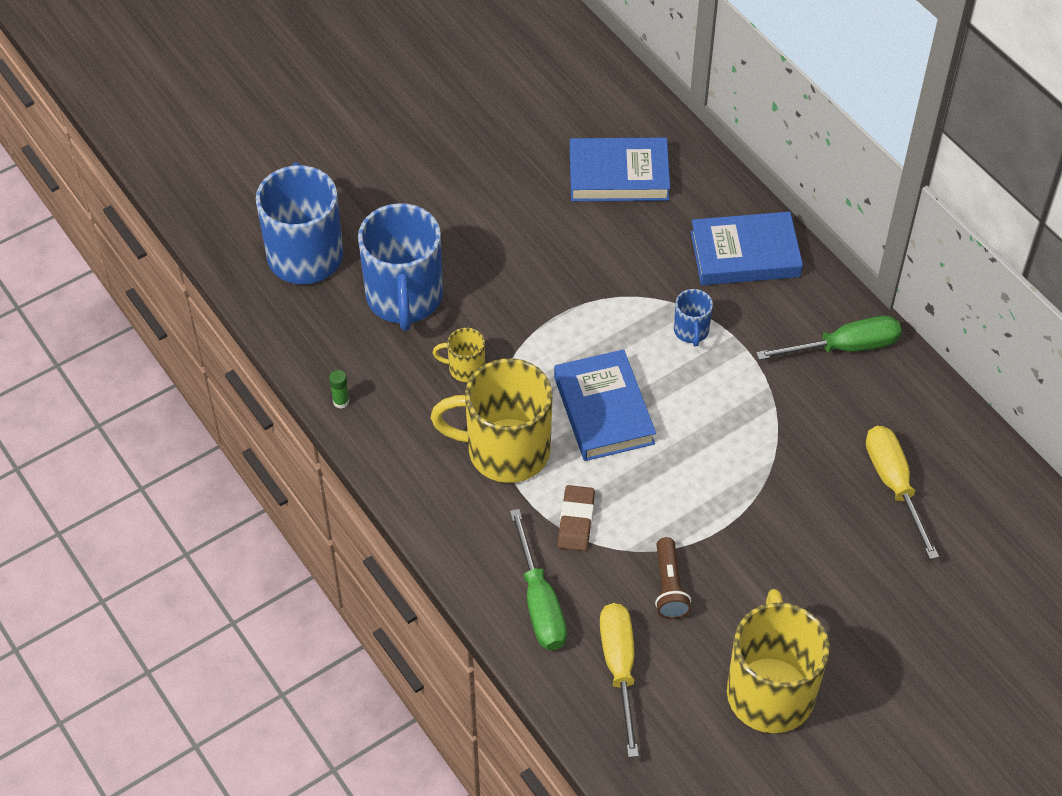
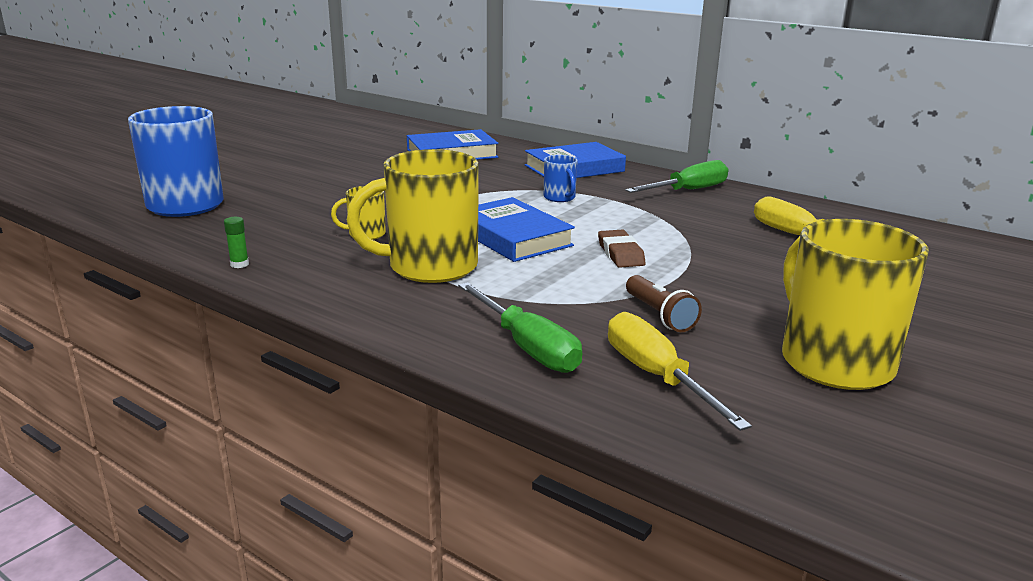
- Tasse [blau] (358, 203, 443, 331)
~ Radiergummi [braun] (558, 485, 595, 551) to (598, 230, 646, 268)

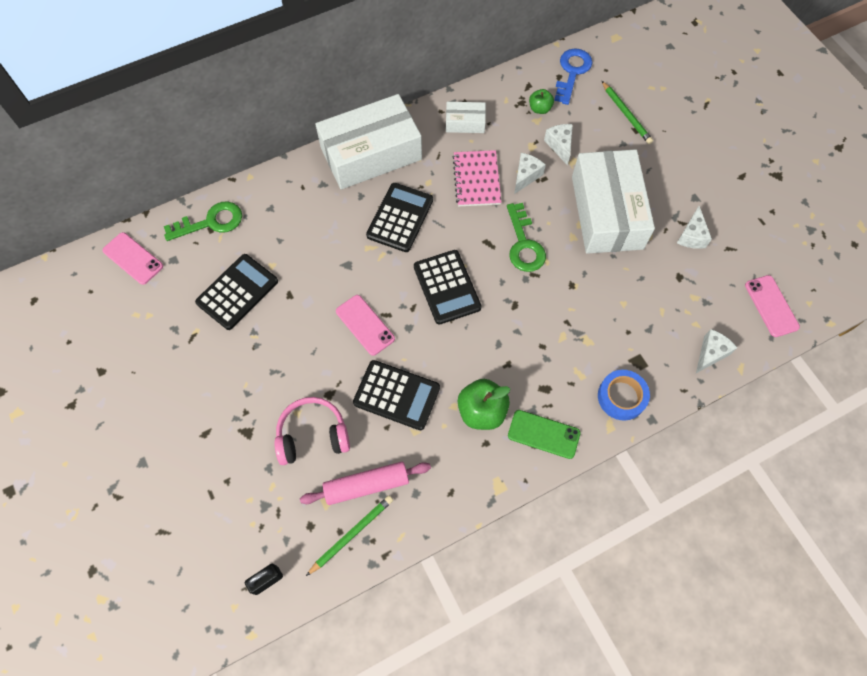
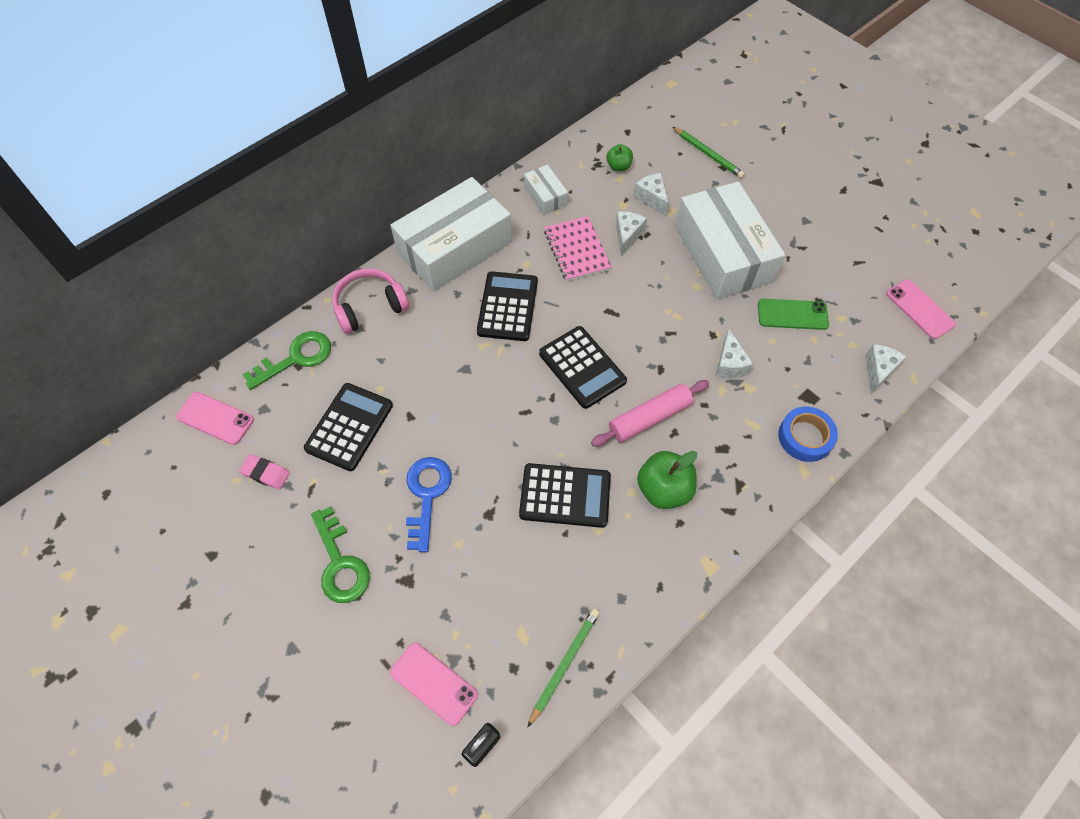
~ Kopfhörer [rosa] (274, 397, 350, 465) to (332, 268, 409, 334)
~ Nudelholz [rosa] (300, 462, 431, 505) to (591, 380, 709, 447)
~ Handy [rosa] (336, 295, 395, 356) to (390, 643, 478, 726)
~ Schachtel [weiß] (446, 102, 486, 133) = (524, 165, 568, 215) 75 degrees clockwise
~ Schlüssel [grün] (507, 203, 546, 272) to (311, 506, 370, 603)
~ Handy [grün] (508, 410, 581, 459) to (758, 299, 829, 330)
~ Schlüssel [blau] (554, 48, 593, 105) to (406, 457, 452, 552)
~ Käse [weiß] (677, 206, 712, 249) to (716, 329, 753, 378)
+ Radiergummi [rosa] (239, 454, 290, 490)

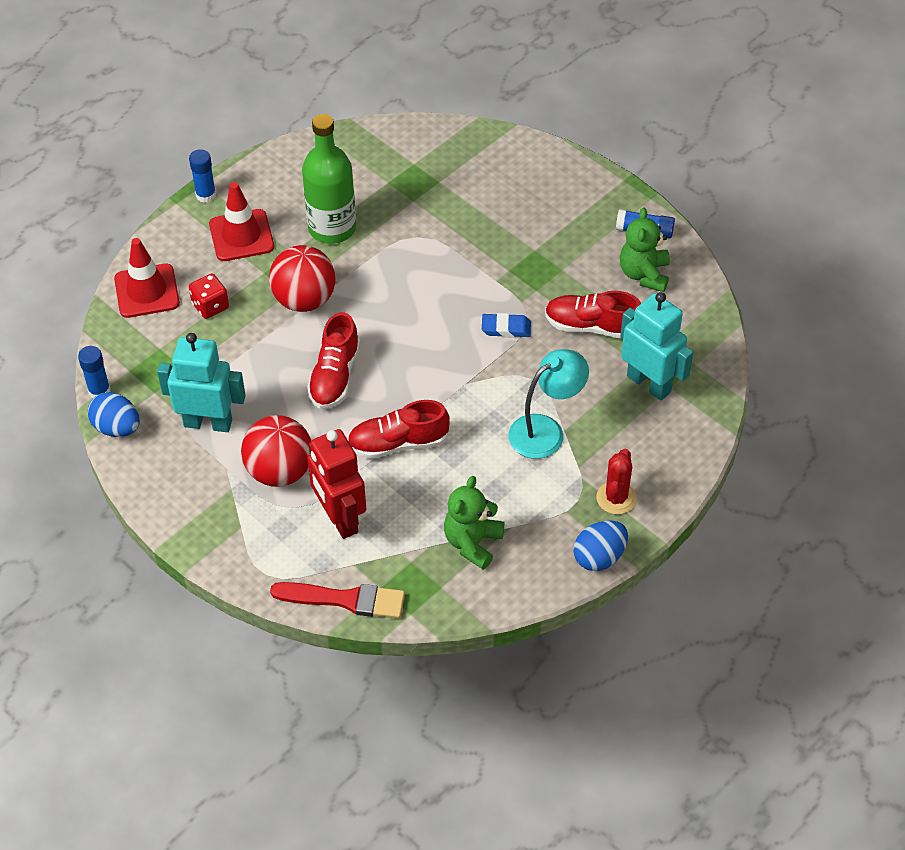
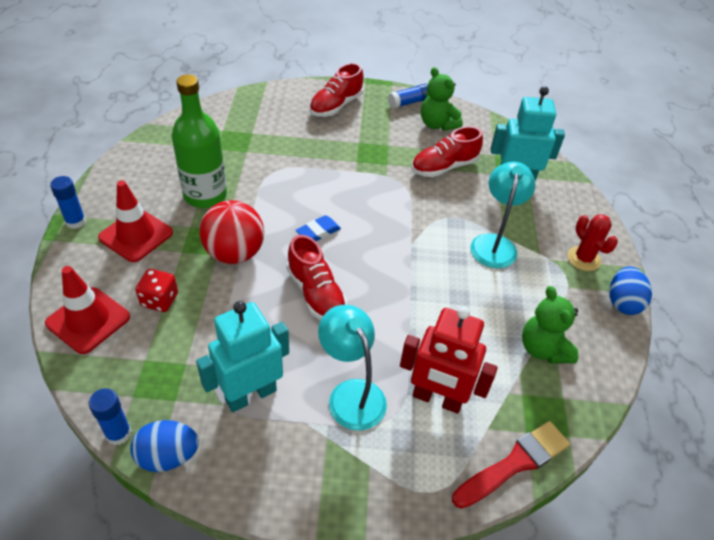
~ Ball [rot] (241, 415, 311, 487) to Lampe [türkis] (318, 305, 387, 431)
~ Schuh [rot] (347, 400, 450, 459) to (310, 63, 364, 117)
~ Radiergummi [blau] (482, 313, 531, 338) to (295, 215, 341, 241)

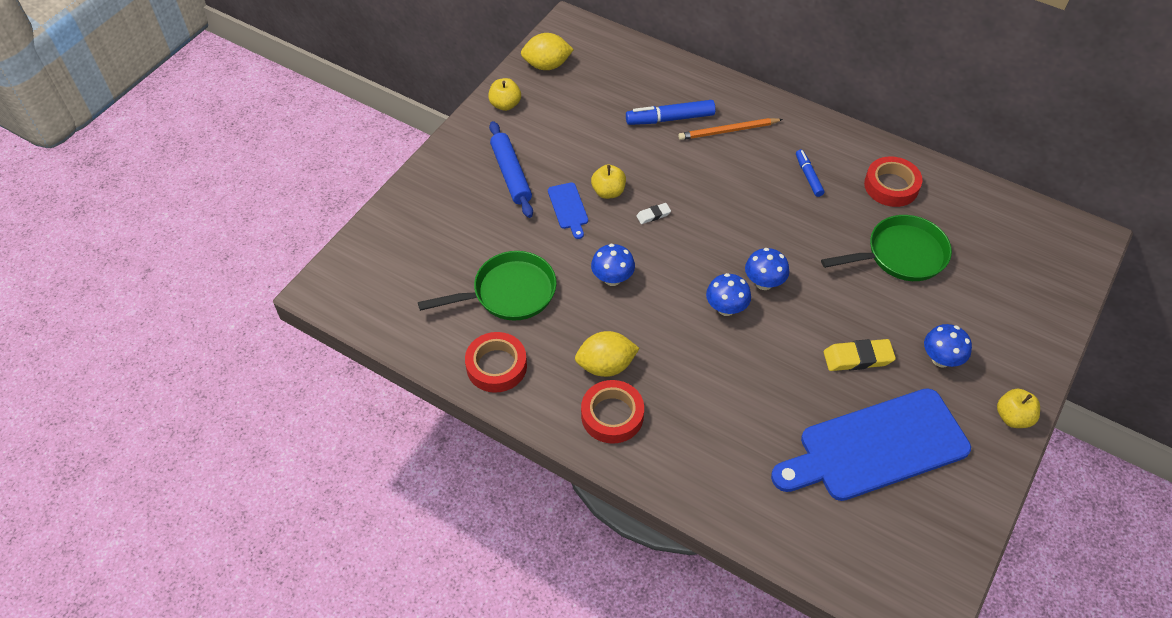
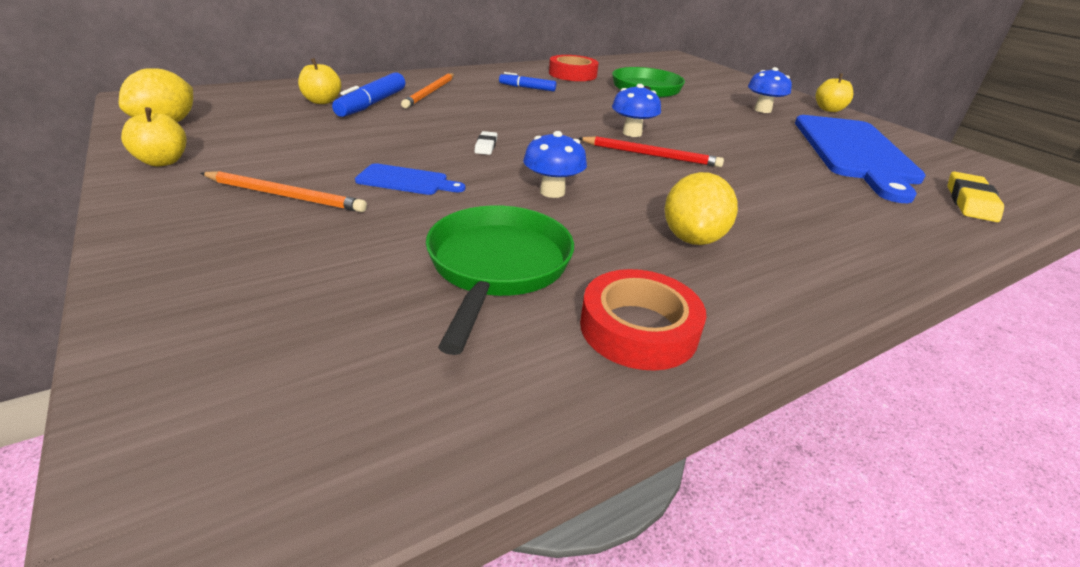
~ Nudelholz [blau] (489, 121, 533, 218) to Bleistift [orange] (201, 171, 367, 212)
- Klebeband [rot] (581, 380, 644, 444)
~ Apfel [gelb] (591, 164, 626, 199) to (298, 58, 341, 104)
~ Pilz [blau] (706, 273, 751, 316) to Bleistift [rot] (578, 136, 724, 167)
~ Radiergummi [gelb] (824, 339, 896, 371) to (948, 172, 1004, 222)

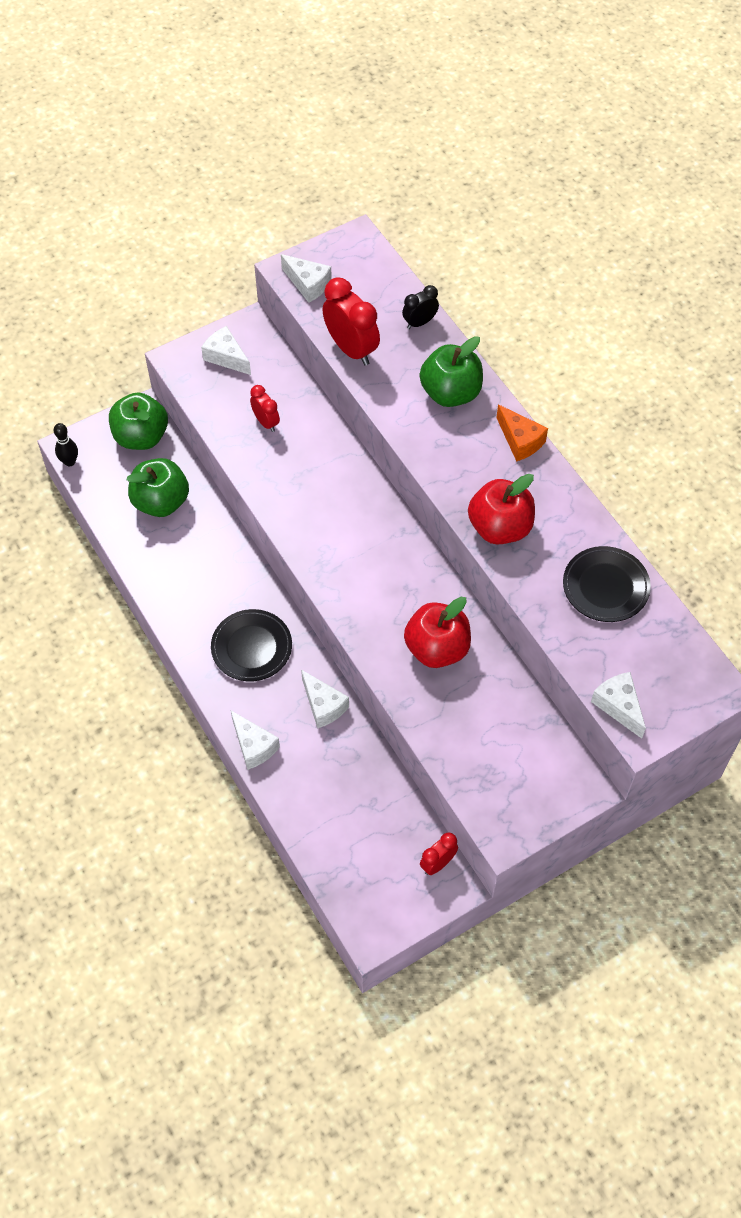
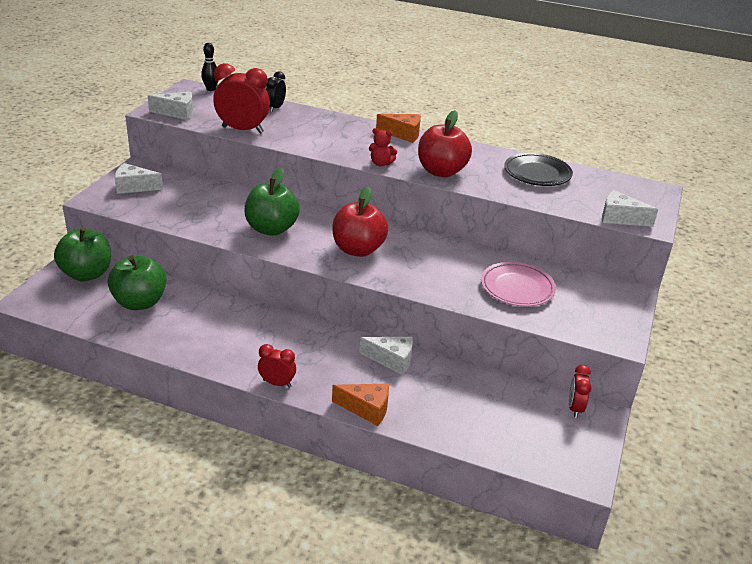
~ Bowlingkegel [schwarz] (54, 423, 78, 466) to (201, 43, 218, 91)
- Teller [schwarz] (211, 609, 292, 681)
~ Käse [weiß] (231, 711, 280, 770) to Käse [orange] (332, 384, 389, 426)
~ Wecker [rot] (250, 385, 280, 432) to (258, 344, 296, 388)
~ Apfel [rot] (404, 597, 471, 668) to (333, 187, 388, 257)
~ Apfel [grün] (420, 336, 483, 407) to (244, 167, 300, 236)
+ Teddybär [rot] (369, 128, 397, 166)
+ Teller [rosa] (481, 262, 556, 307)

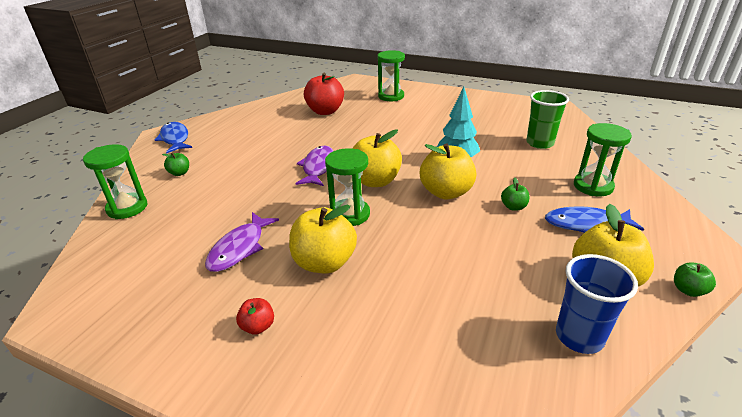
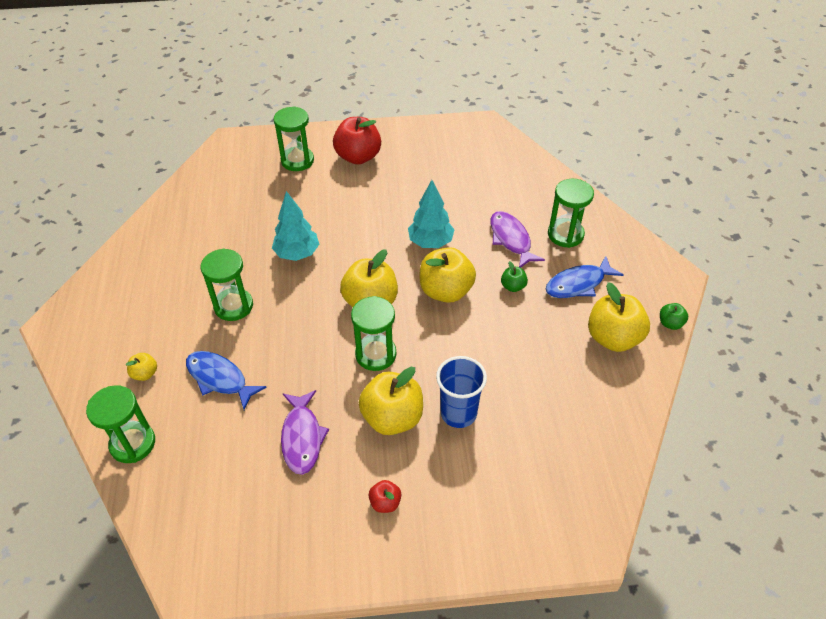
~ Fisch [blau] (155, 122, 192, 154) to (186, 351, 267, 410)
~ Apfel [grün] (162, 153, 189, 176) to Apfel [gelb] (126, 353, 157, 381)
~ Fisch [lila] (296, 146, 333, 186) to (490, 211, 545, 268)
~ Apfel [rot] (304, 73, 344, 115) to (333, 117, 381, 165)
- Becher [grün] (526, 90, 569, 149)
~ Becher [blau] (556, 254, 638, 354) to (436, 356, 487, 428)
+ Sanduhr [grün] (201, 248, 253, 321)
+ Baum [türkis] (272, 191, 319, 261)

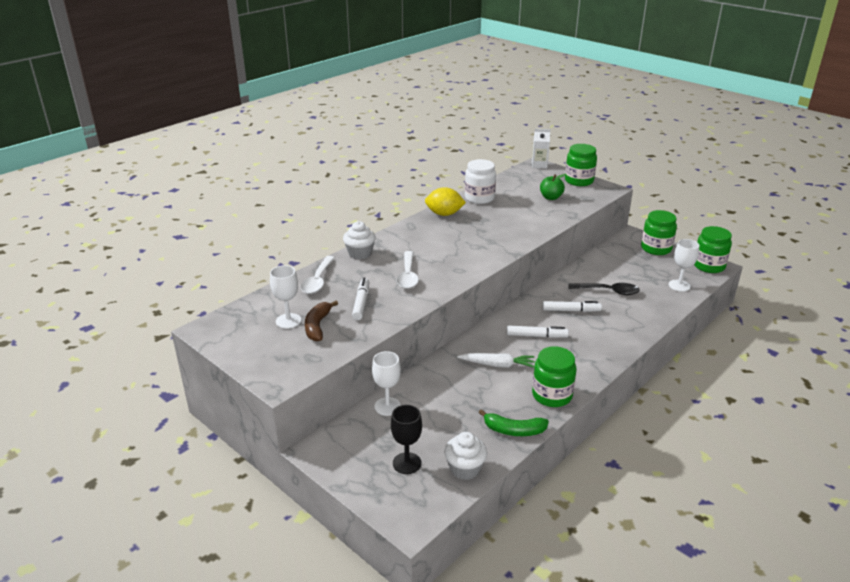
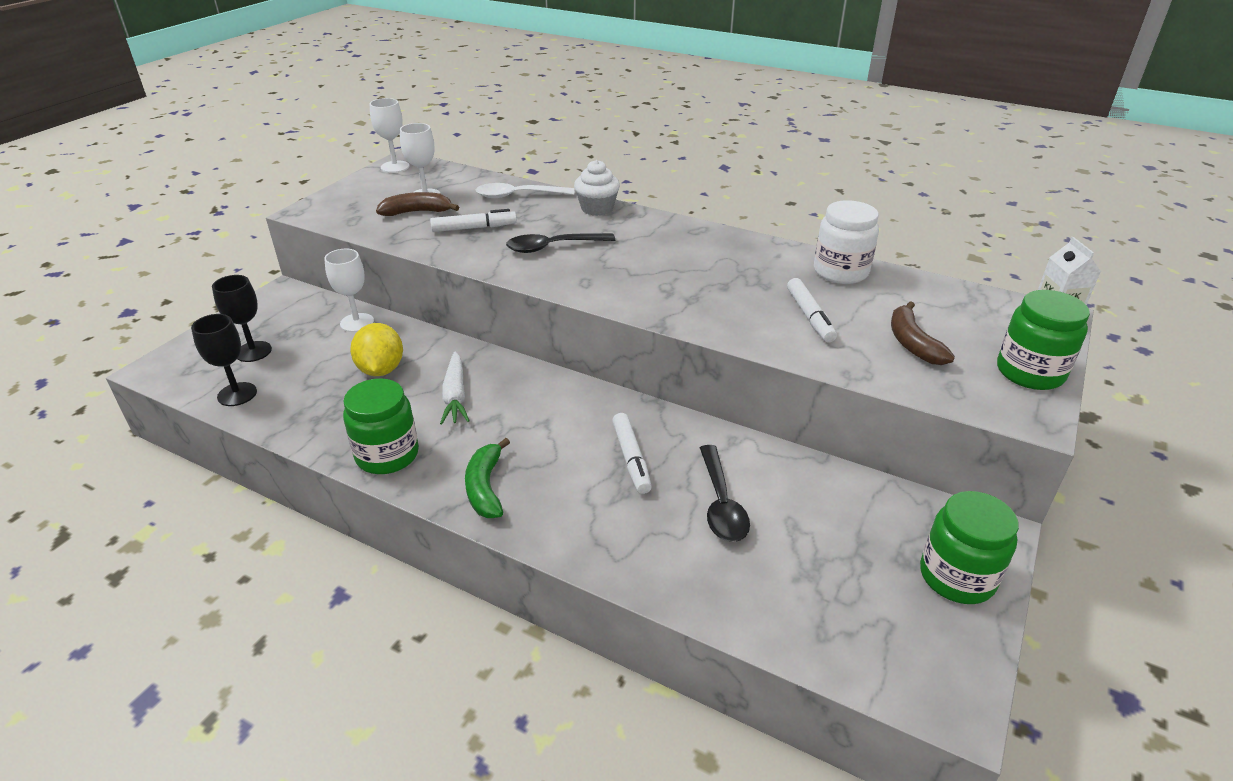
~ Löffel [weiß] (396, 251, 419, 289) to Löffel [schwarz] (506, 233, 615, 253)
~ Zitrone [gelb] (425, 187, 466, 216) to (350, 323, 403, 376)
~ Muffin [weiß] (444, 432, 487, 480) to Kelch [schwarz] (191, 314, 257, 406)
~ Banane [grün] (479, 409, 549, 436) to (465, 438, 510, 518)
~ Filzstift [weiß] (507, 325, 569, 338) to (787, 278, 837, 343)
~ Apfel [grün] (540, 174, 566, 200) to Banane [braun] (891, 301, 955, 365)
~ Kelch [weiß] (669, 239, 699, 292) to (370, 98, 409, 173)
- Einmachglas [grün] (694, 226, 732, 273)

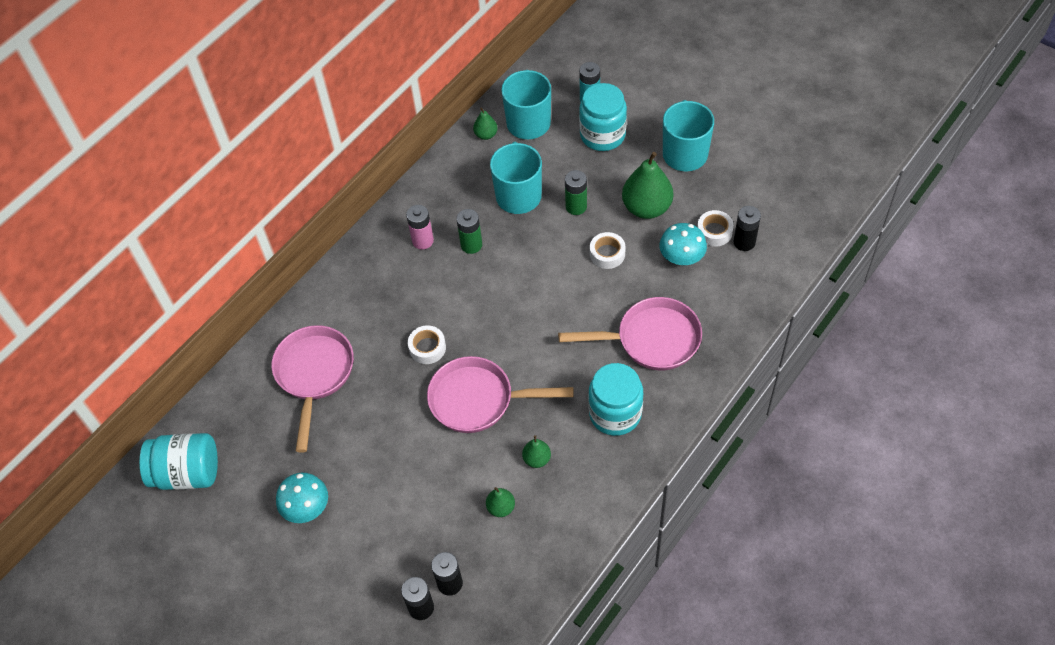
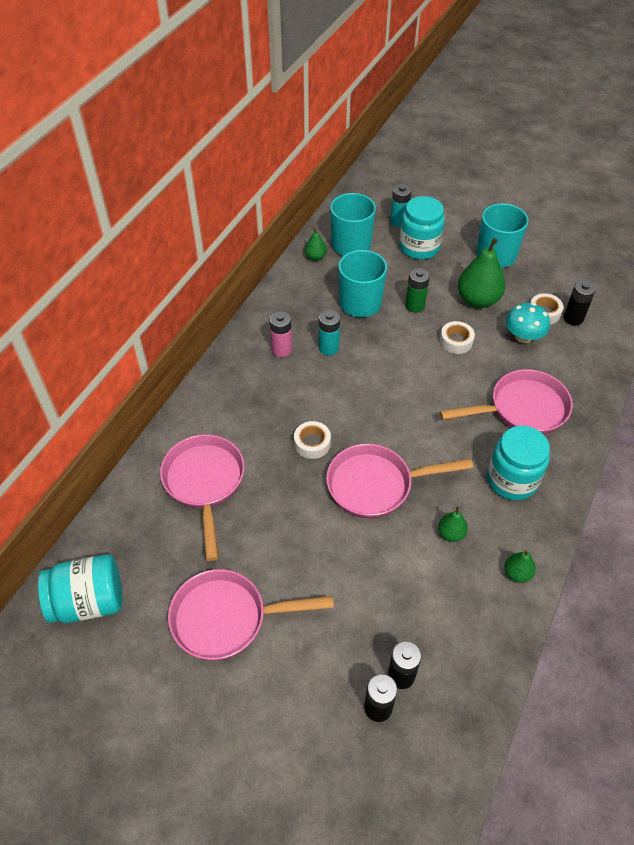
~ Pilz [türkis] (276, 473, 328, 523) to Pfanne [rosa] (168, 569, 334, 661)
~ Batterie [grün] (456, 209, 482, 254) to Batterie [türkis] (319, 310, 340, 355)
~ Birne [grün] (486, 487, 515, 517) to (505, 550, 536, 583)

